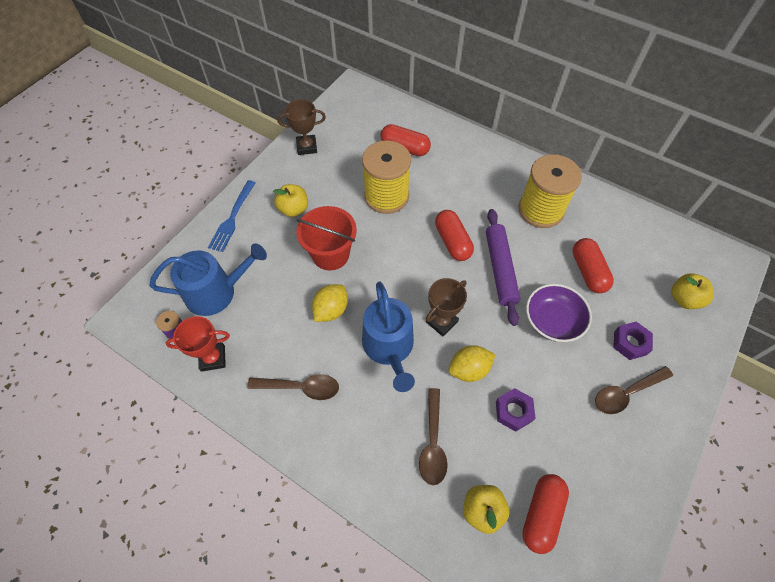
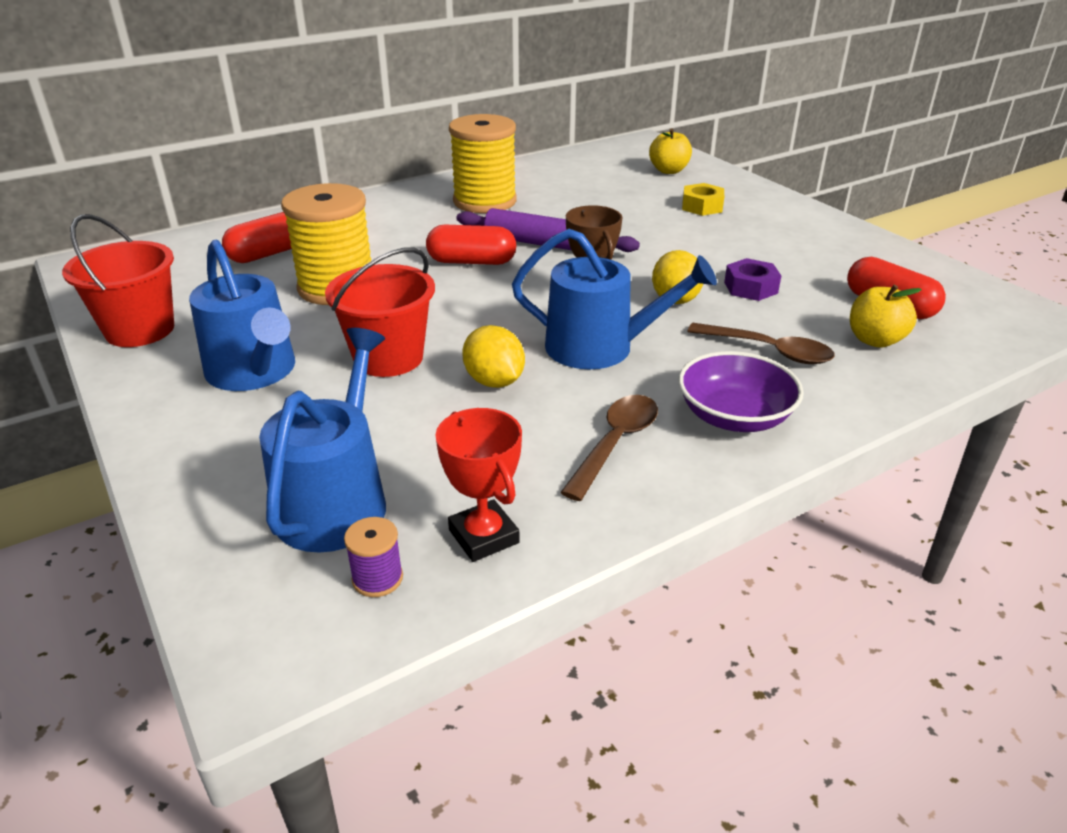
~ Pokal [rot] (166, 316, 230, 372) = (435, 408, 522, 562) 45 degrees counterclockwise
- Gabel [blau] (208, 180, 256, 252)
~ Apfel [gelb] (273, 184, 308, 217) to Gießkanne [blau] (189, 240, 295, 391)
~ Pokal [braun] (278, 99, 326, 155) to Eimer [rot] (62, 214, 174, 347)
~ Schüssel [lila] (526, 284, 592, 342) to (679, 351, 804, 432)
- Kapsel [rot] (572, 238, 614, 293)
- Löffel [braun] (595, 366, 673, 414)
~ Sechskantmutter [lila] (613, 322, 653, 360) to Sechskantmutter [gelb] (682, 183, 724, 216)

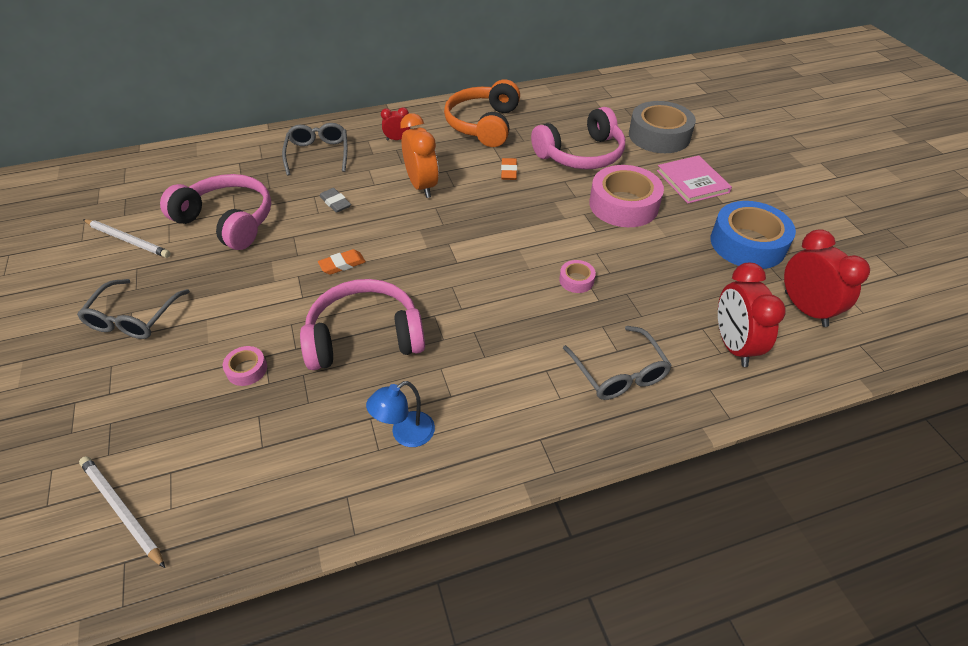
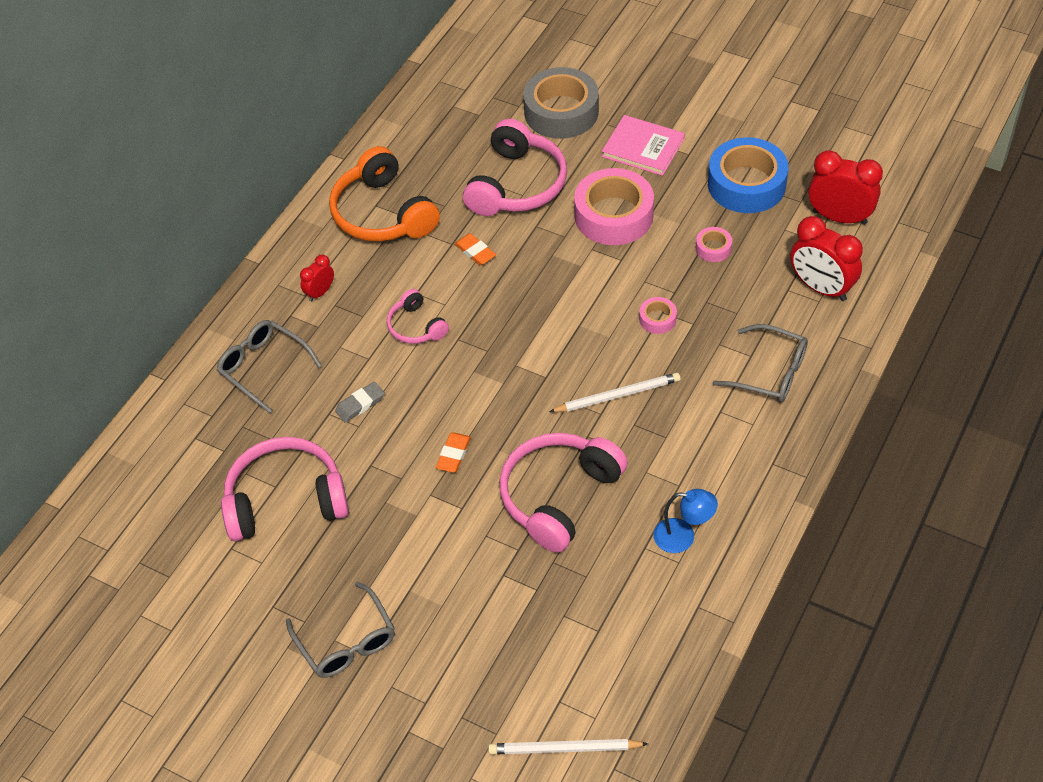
~ Bleistift [weiß] (83, 219, 171, 258) to (549, 373, 681, 412)
~ Klebeband [rosa] (223, 346, 267, 386) to (696, 227, 732, 262)
~ Radiergummi [grau] (319, 188, 351, 213) = (335, 382, 385, 422) 45 degrees counterclockwise
~ Lampe [blau] (366, 381, 435, 447) = (653, 489, 718, 553) 90 degrees counterclockwise
~ Wecker [orange] (400, 113, 439, 198) to Kopfhörer [rosa] (387, 289, 449, 344)

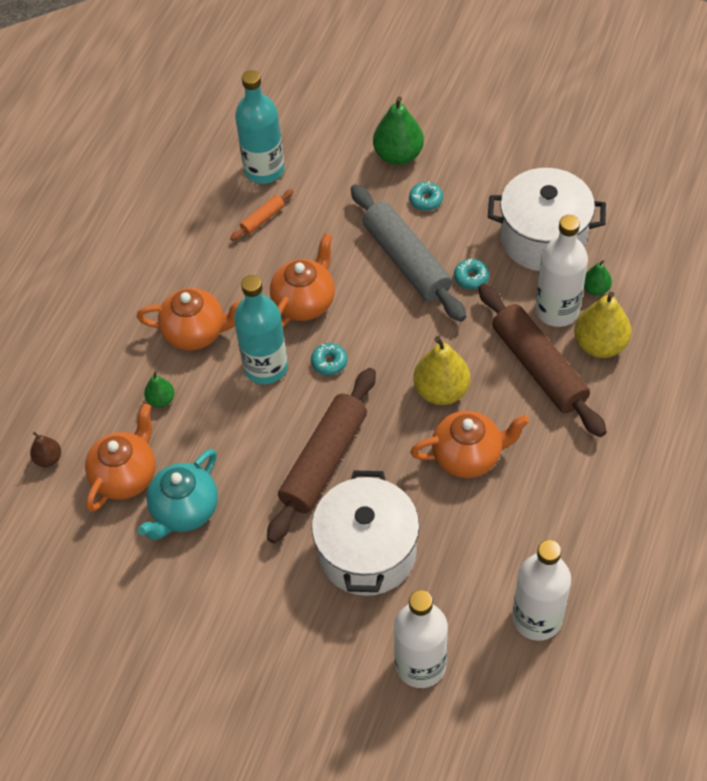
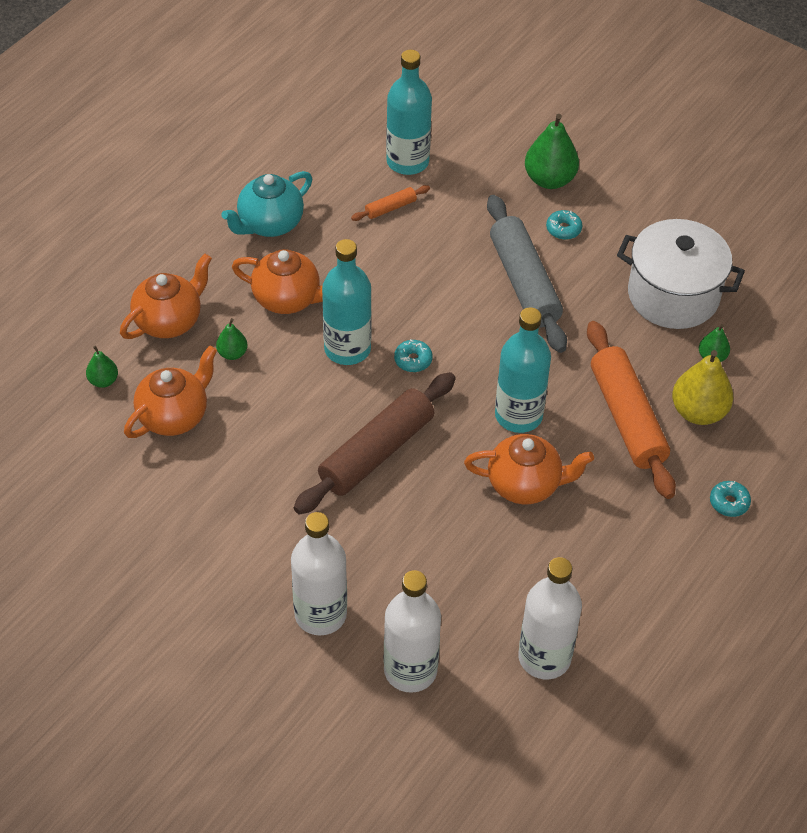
~ Birne [braun] (30, 432, 61, 467) to Birne [grün] (86, 345, 118, 388)
~ Teekanne [türkis] (138, 449, 218, 540) to (221, 171, 312, 237)
~ Teekanne [orange] (270, 233, 335, 327) to (120, 254, 212, 339)
- Kochtopf [weiß] (312, 471, 419, 596)
~ Birne [gelb] (413, 336, 470, 405) to Flasche [türkis] (495, 307, 551, 433)
~ Donut [türkis] (454, 258, 489, 289) to (710, 481, 751, 517)
~ Nudelholz [braun] (478, 284, 607, 437) to Nudelholz [orange] (587, 321, 676, 499)
~ Flasche [weiß] (535, 215, 588, 327) to (291, 512, 347, 635)

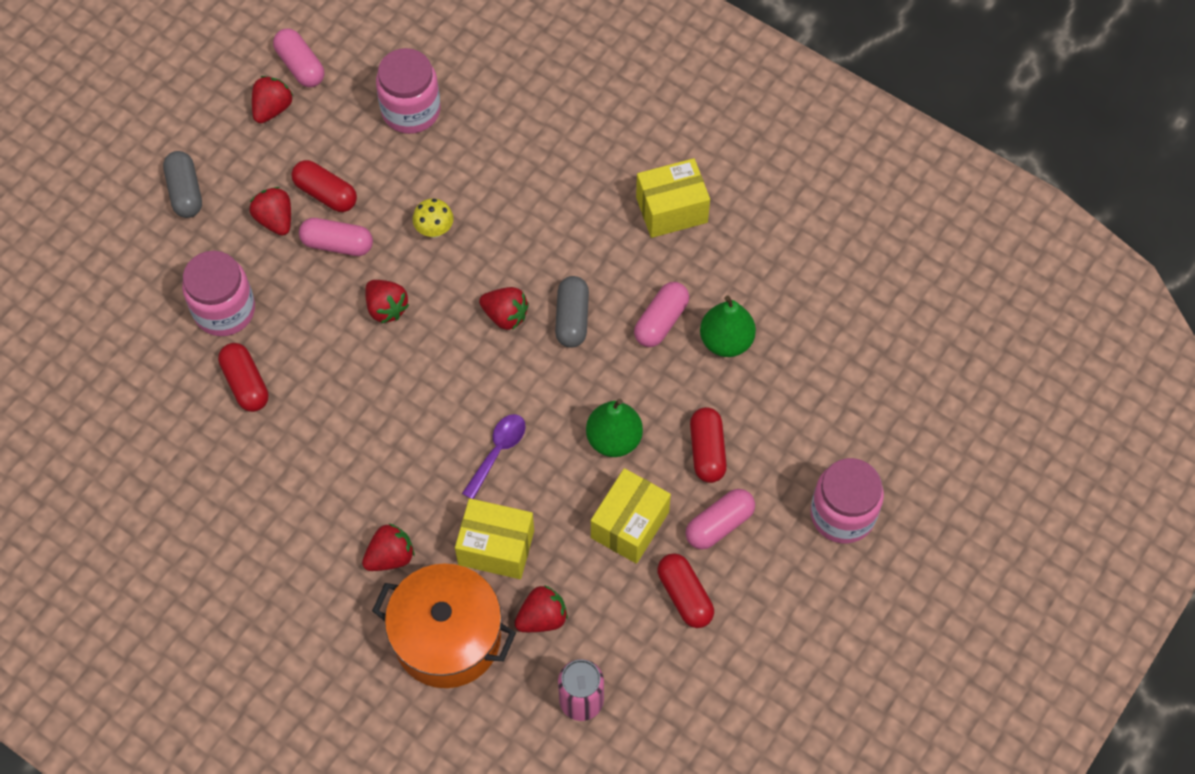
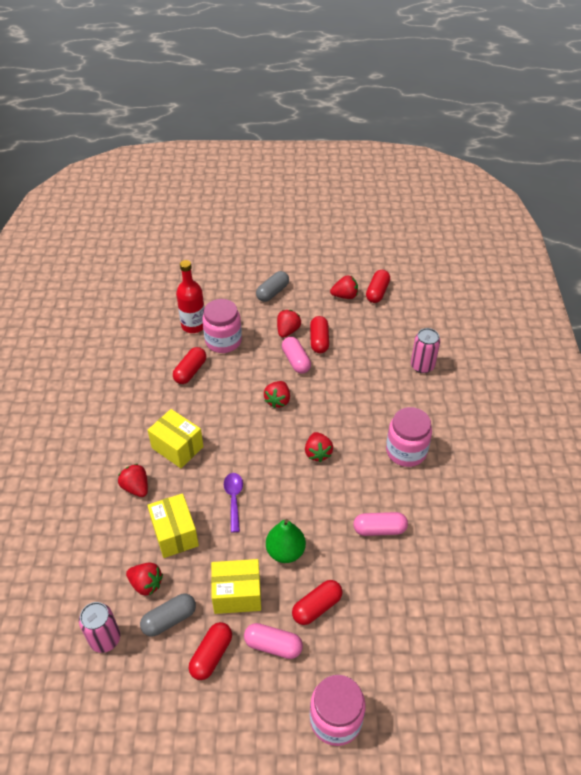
~ Kapsel [rosa] (273, 29, 324, 87) to Kapsel [rot] (366, 270, 390, 303)
~ Erdbeere [rot] (362, 523, 414, 571) = (118, 464, 148, 497) 150 degrees counterclockwise
- Kochtopf [orange] (372, 563, 516, 688)
~ Einmachglas [rosa] (376, 48, 441, 134) to (386, 407, 432, 467)
- Pilz [gelb] (413, 199, 454, 238)
~ Löffel [lila] (462, 414, 526, 499) = (224, 473, 243, 532) 90 degrees counterclockwise
~ Kapsel [grau] (555, 276, 589, 348) to (140, 594, 196, 637)
~ Schachtel [gelb] (636, 158, 710, 238) to (148, 409, 204, 468)
- Birne [grün] (700, 296, 756, 357)
+ Flasche [rot] (176, 260, 204, 333)
+ Dose [rosa] (411, 328, 440, 373)

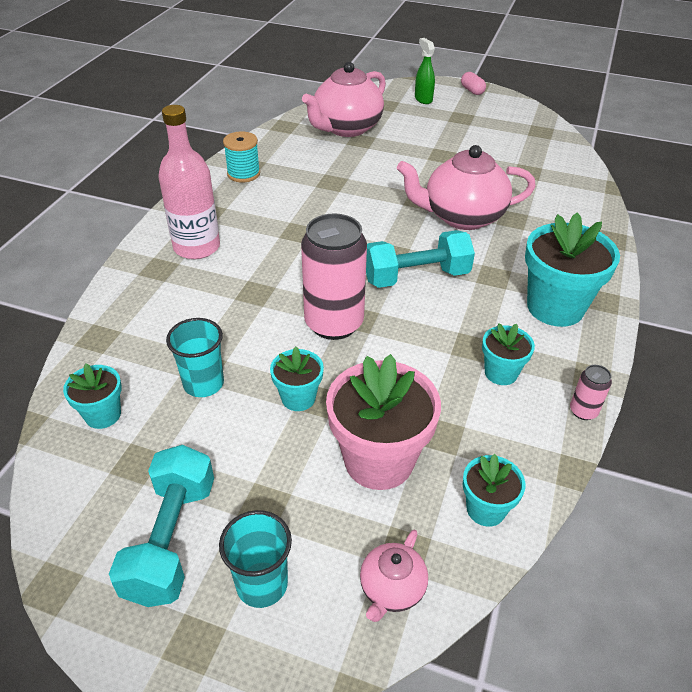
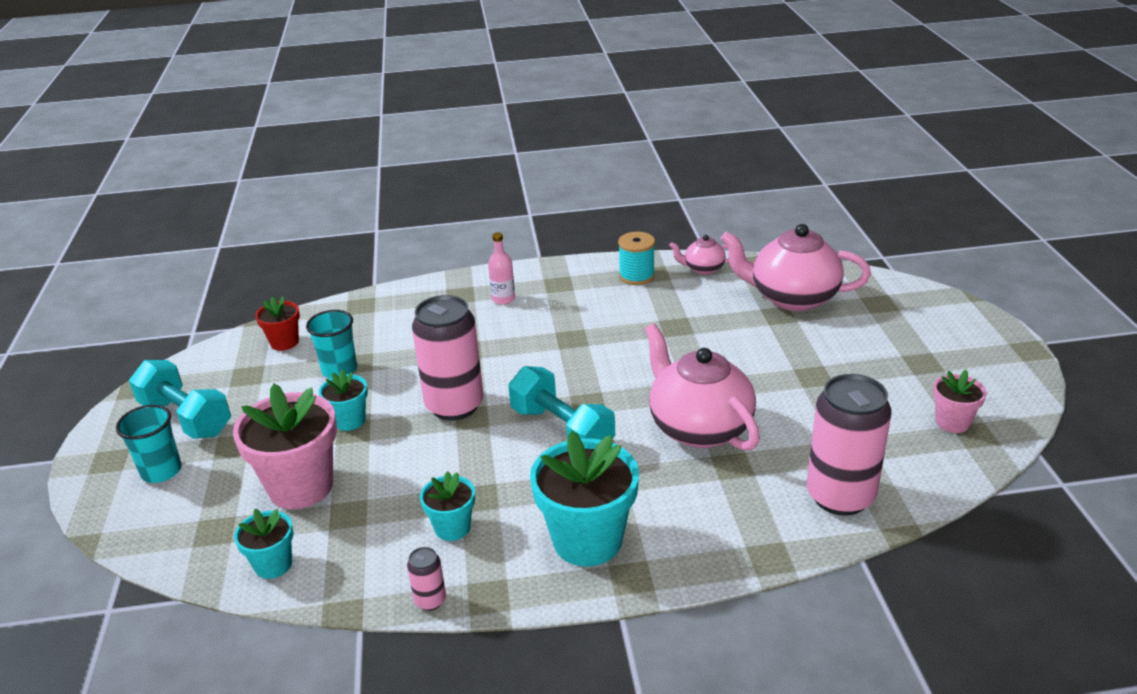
~ Blumentopf [türkis] (63, 364, 122, 429) to Blumentopf [rot] (255, 296, 300, 351)
~ Hantel [türkis] (109, 445, 214, 607) = (129, 360, 231, 439) 60 degrees clockwise
~ Flasche [rosa] (159, 105, 220, 259) = (488, 232, 515, 305) x0.52
~ Teekanne [rosa] (360, 529, 428, 622) to (669, 235, 729, 275)
- Sprühflasche [grün] (415, 38, 435, 104)
- Kapsel [rosa] (461, 72, 486, 95)
+ Dose [rosa] (807, 374, 892, 516)
+ Blumentopf [rosa] (933, 370, 987, 433)

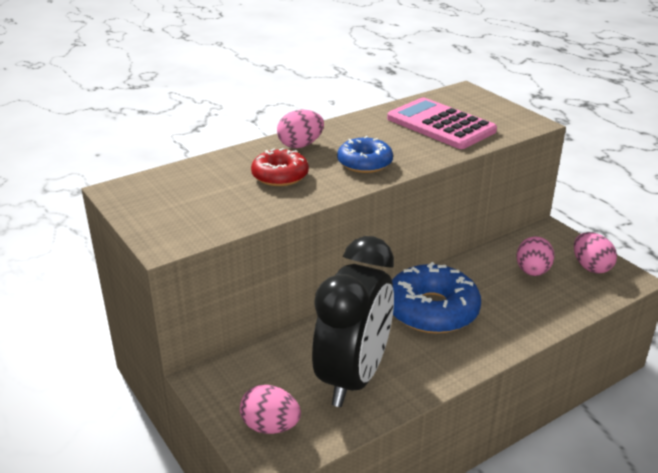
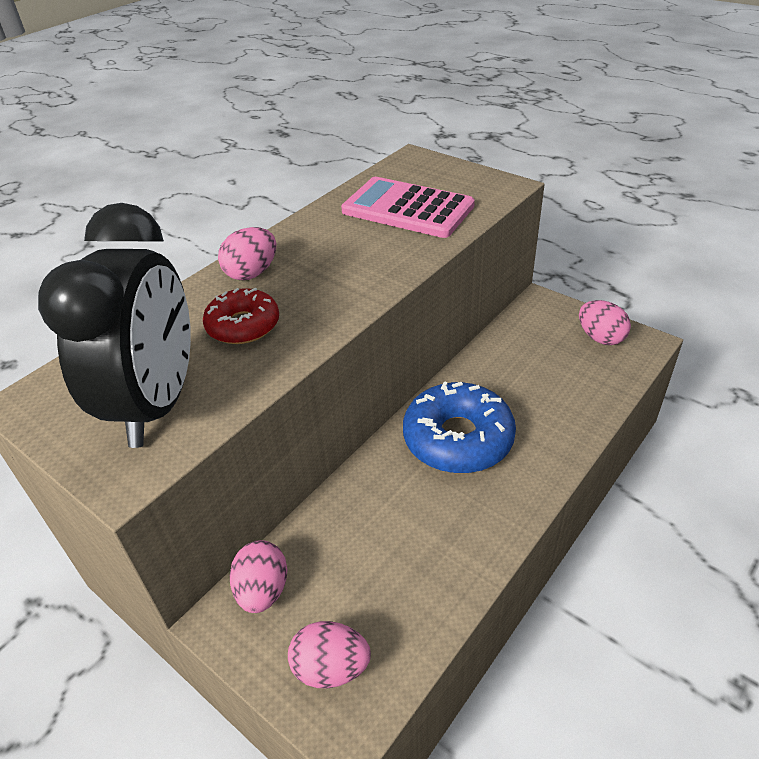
~ Wecker [schwarz] (312, 236, 394, 407) to (38, 203, 191, 448)
- Donut [blau] (337, 136, 393, 173)
~ Ei [rosa] (516, 237, 554, 276) to (230, 540, 287, 613)

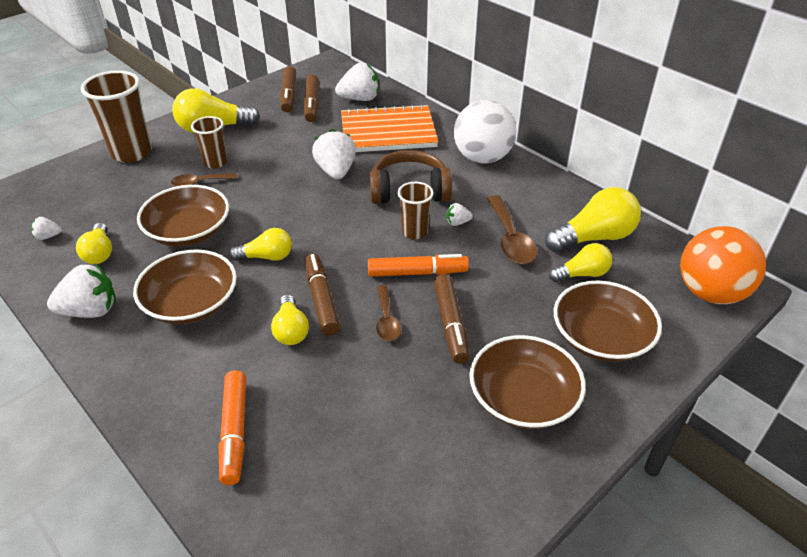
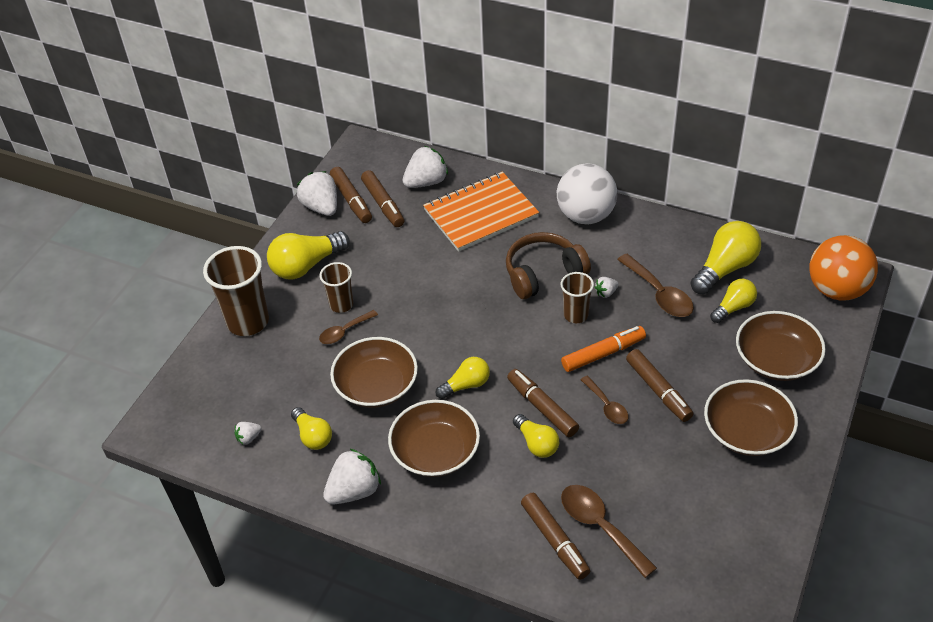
~ Filzstift [orange] (219, 371, 246, 485) to Filzstift [braun] (521, 493, 590, 580)
~ Erdbeere [weiß] (312, 129, 356, 179) to (297, 171, 337, 216)
+ Löffel [braun] (561, 485, 657, 578)

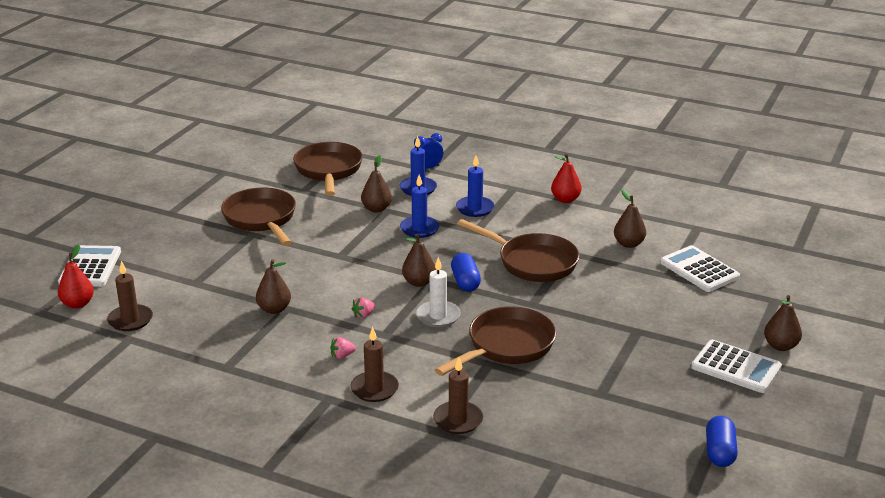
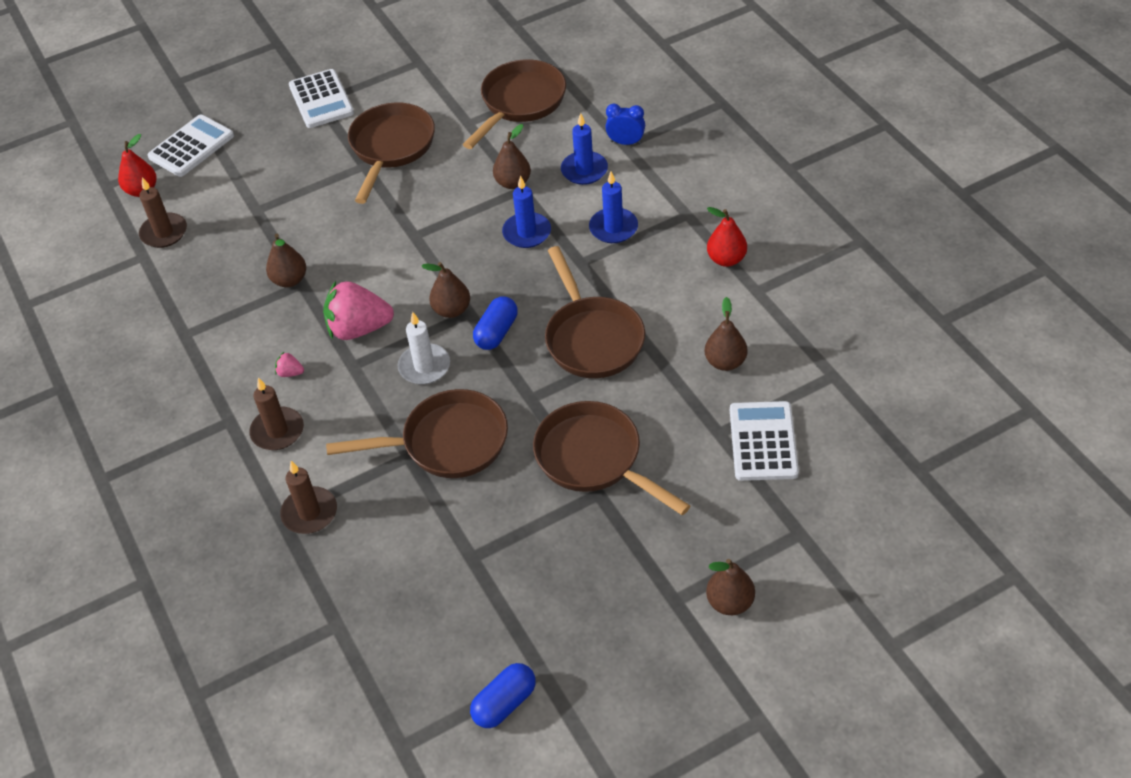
~ Erdbeere [rosa] (352, 297, 375, 318) = (323, 281, 394, 340) x2.41
~ Taschenrechner [weiß] (691, 340, 782, 393) to (289, 69, 354, 128)
+ Pfanne [braun] (533, 401, 690, 515)

